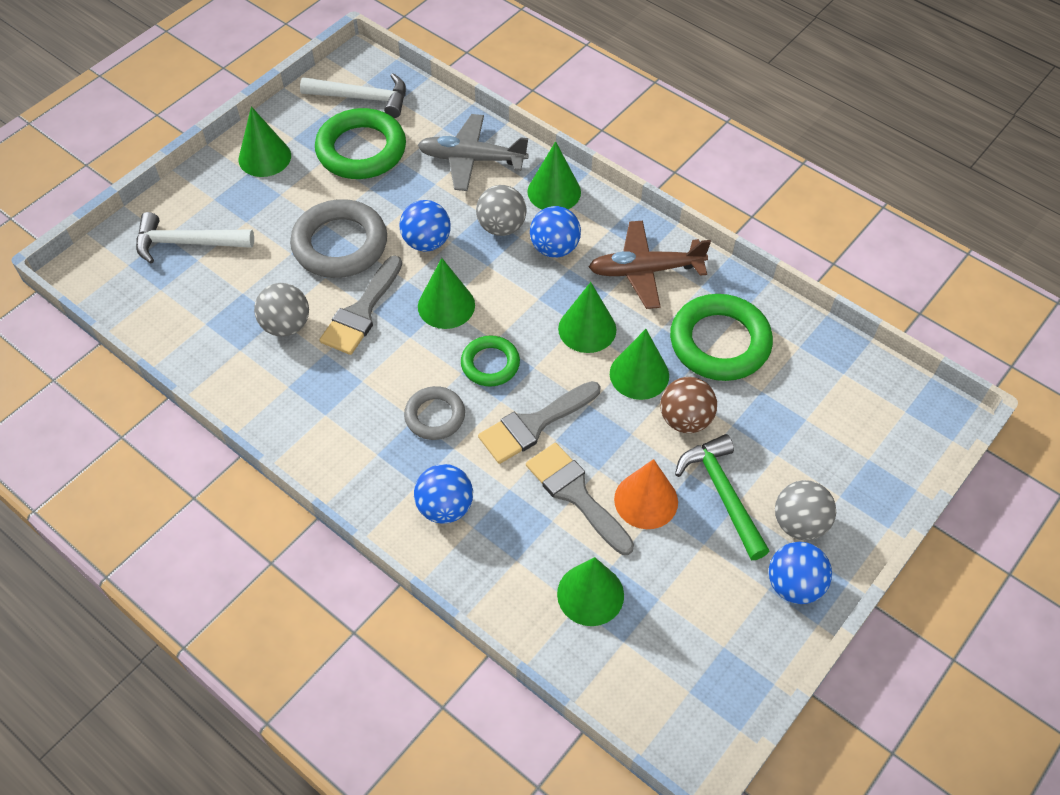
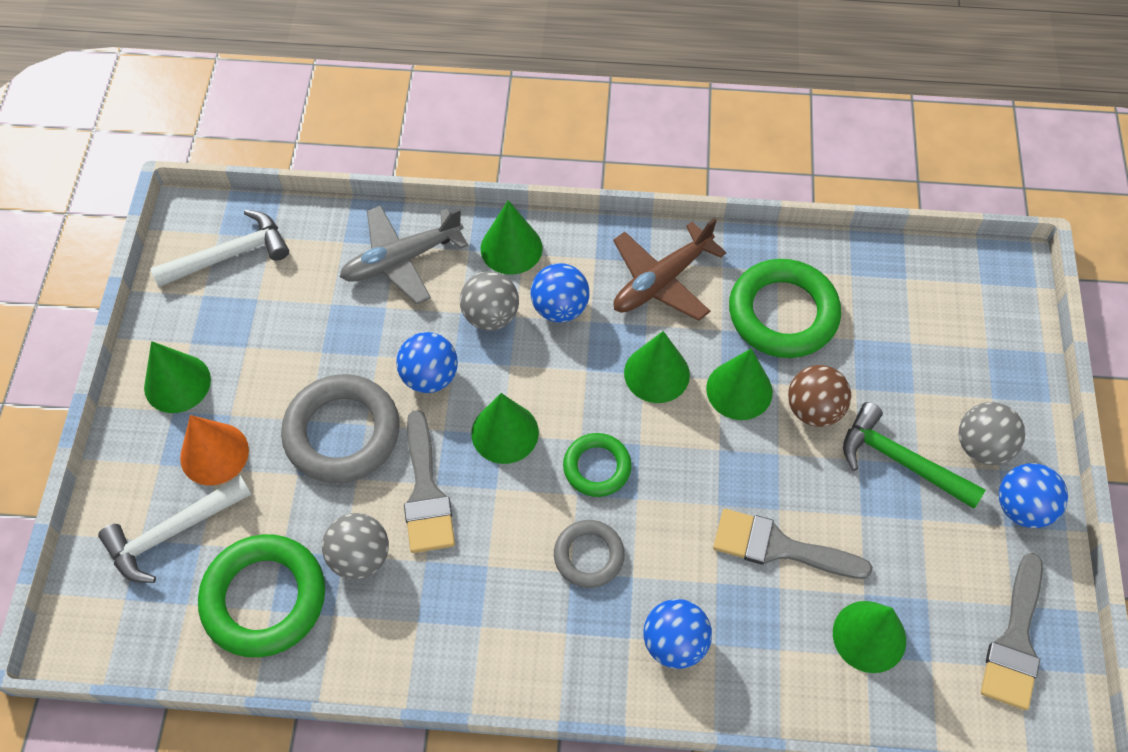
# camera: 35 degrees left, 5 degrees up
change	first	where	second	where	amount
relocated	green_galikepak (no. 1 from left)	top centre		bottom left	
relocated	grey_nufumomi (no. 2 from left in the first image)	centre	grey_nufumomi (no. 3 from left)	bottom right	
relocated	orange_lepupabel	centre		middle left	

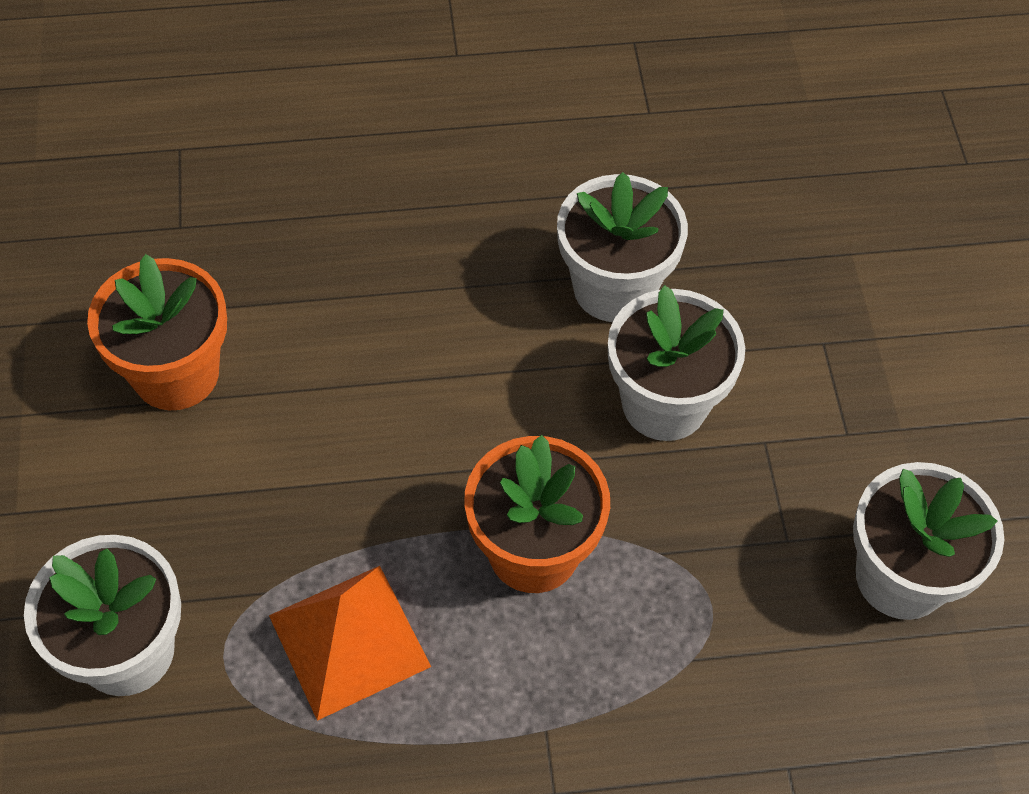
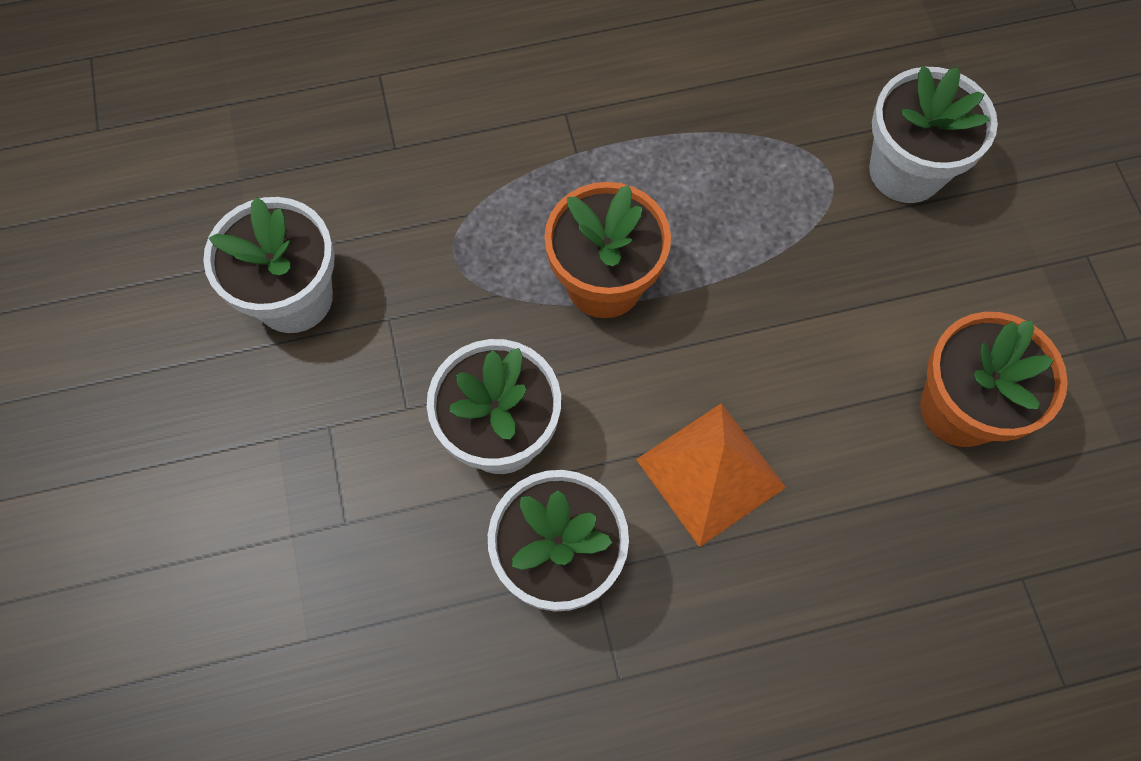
# camera: 175 degrees right, 10 degrees up
change	first	where	second	where	amount
relocated	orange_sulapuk	bottom centre		centre	

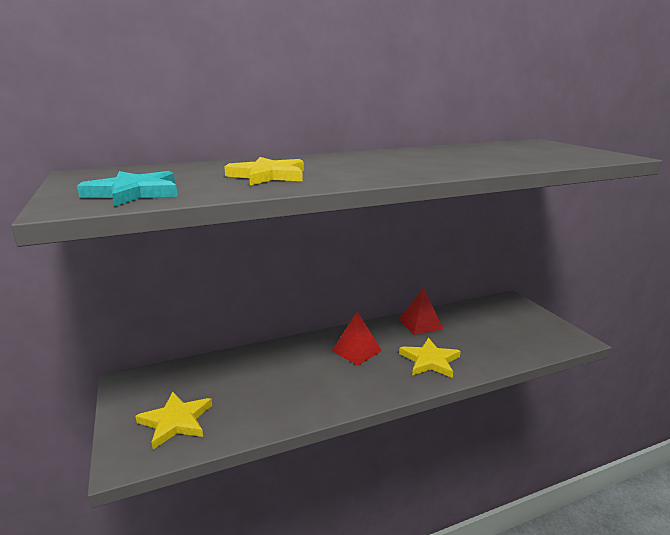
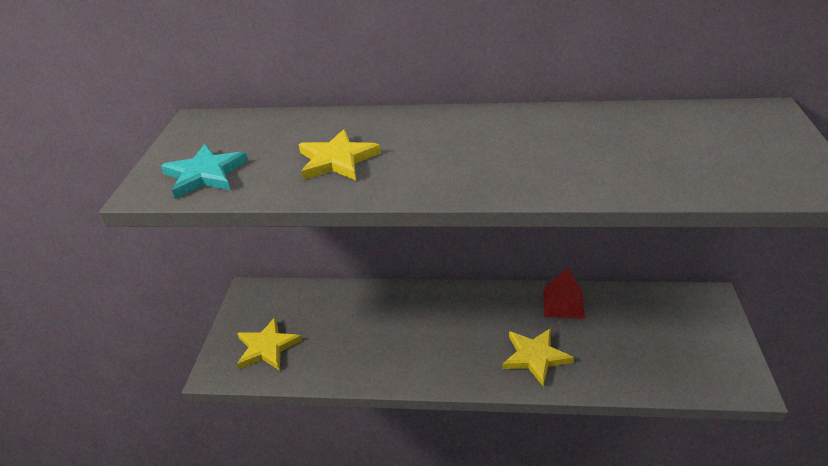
# camera: 30 degrees right, 15 degrees up
change	first	where	second	where	amount
missing	red_sulapuk (no. 1 from left)	centre			

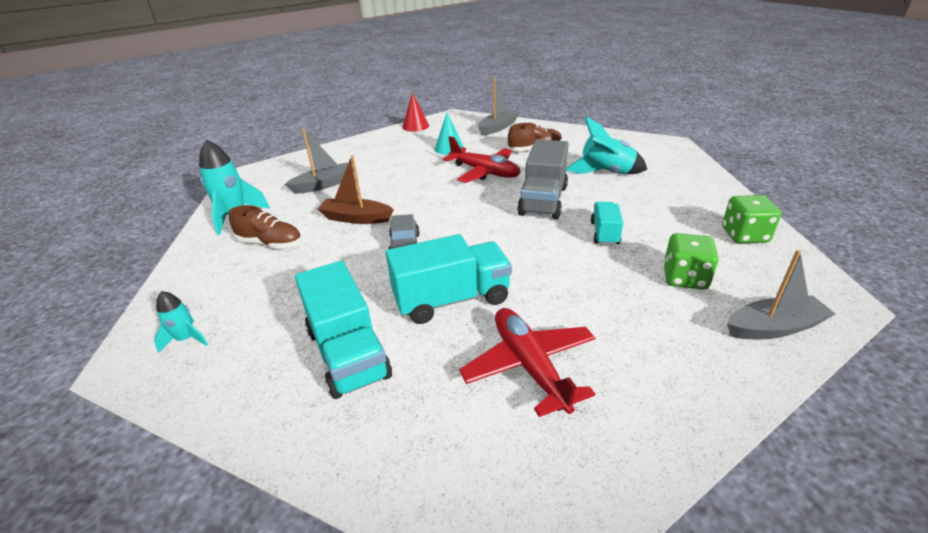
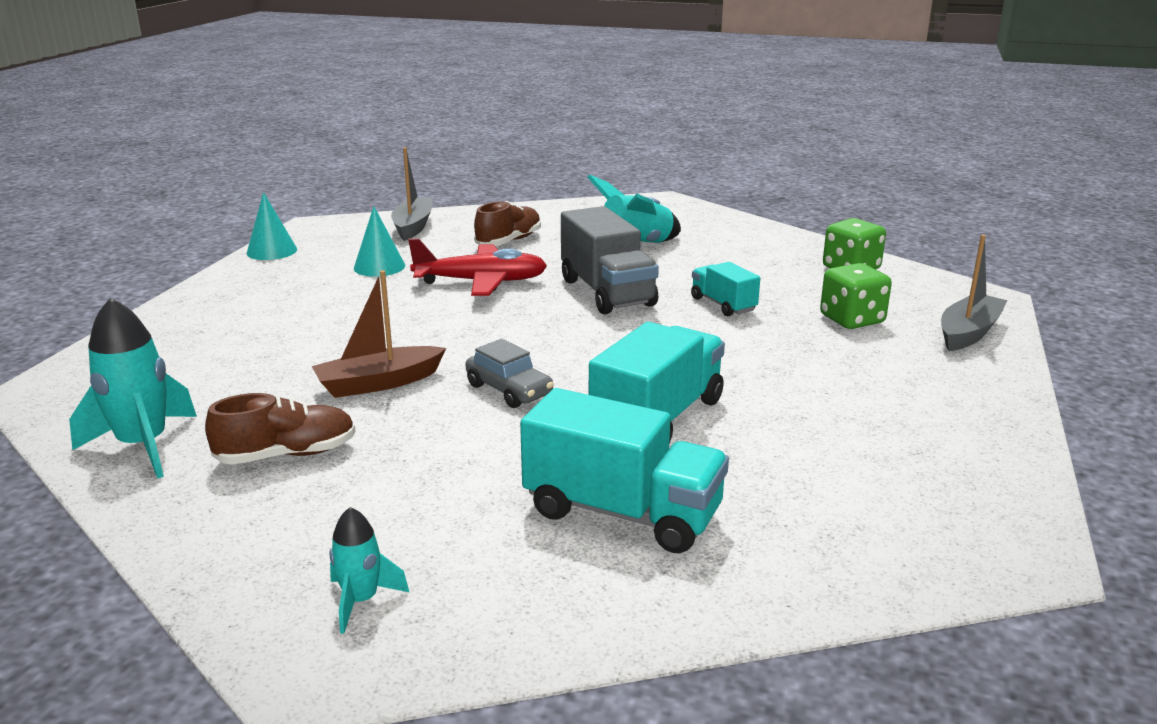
# camera: 40 degrees left, 10 degrees down
change	first	where	second	where	amount
missing	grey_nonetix (no. 1 from left)	top centre			
colour	red_lepupabel	top centre	turquoise_lepupabel (no. 1 from left)	top left	
missing	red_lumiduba (no. 2 from left)	bottom centre			

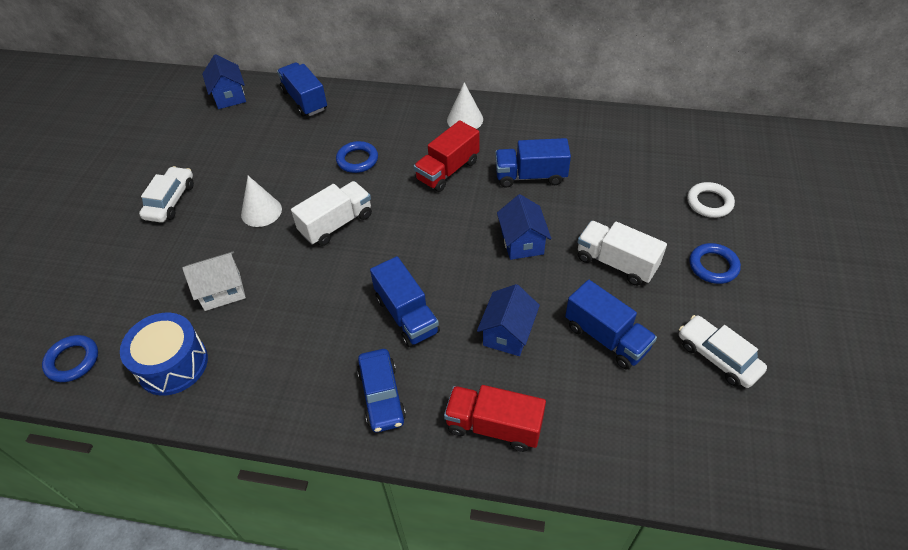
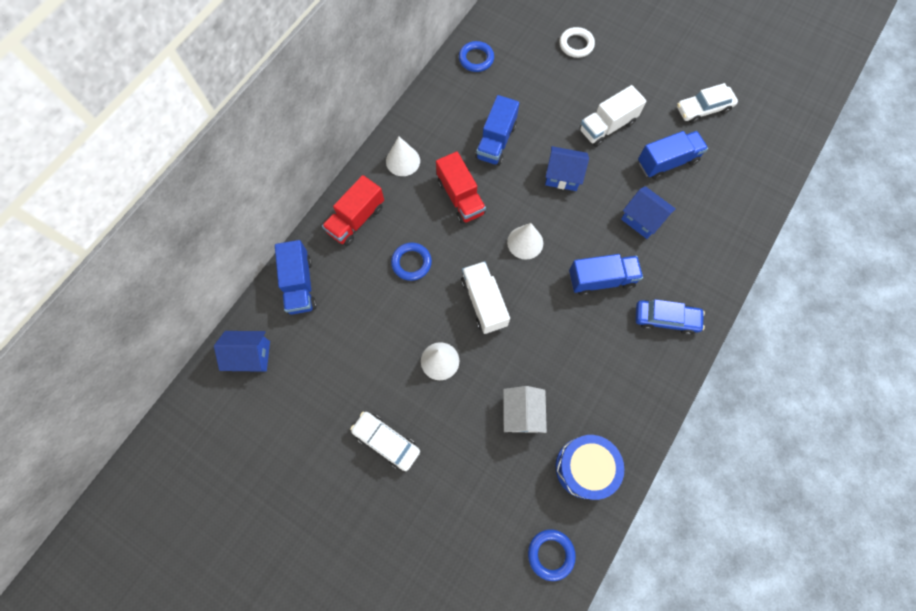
# camera: 70 degrees left, 20 degrees up
change	first	where	second	where	amount
spun	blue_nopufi (no. 1 from left)	top left		middle left	90 degrees counterclockwise
relocated	red_nopufi (no. 2 from left in the first image)	bottom centre	red_nopufi (no. 1 from left)	centre	
relocated	blue_galikepak (no. 3 from left in the first image)	middle right	blue_galikepak (no. 2 from left)	top centre	
appeared			white_lepupabel (no. 3 from left)	centre	

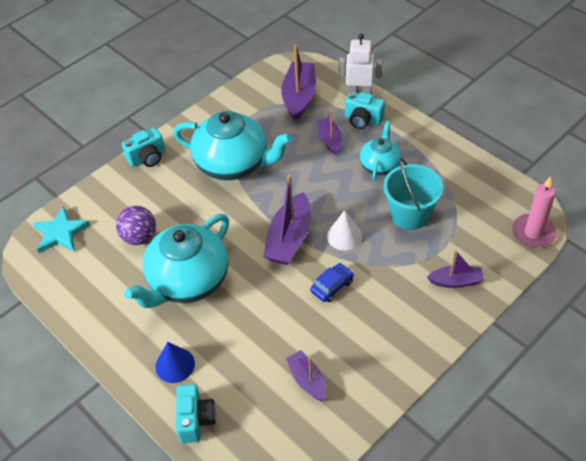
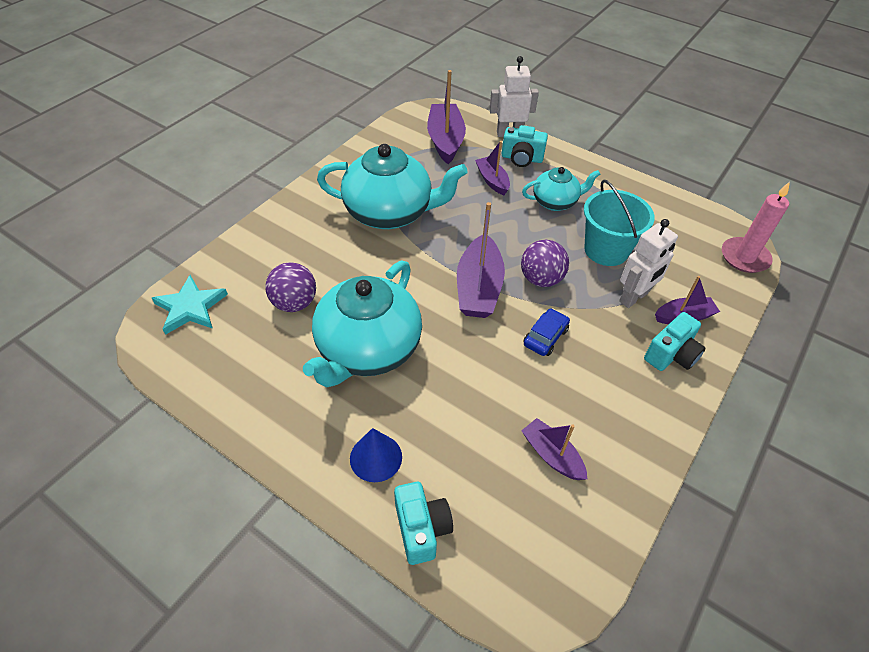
# camera: 15 degrees left, 0 degrees up
change	first	where	second	where	amount
relocated	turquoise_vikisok (no. 1 from left in the first image)	top left	turquoise_vikisok (no. 3 from left)	middle right	
exchanged	white_lepupabel	centre	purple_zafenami (no. 2 from left)	centre	
spun	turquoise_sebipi (no. 3 from left)	top centre		top centre	75 degrees clockwise
appeared			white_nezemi (no. 2 from left)	middle right	

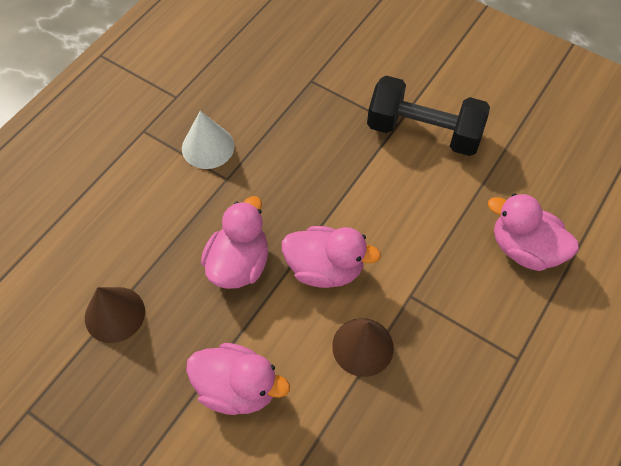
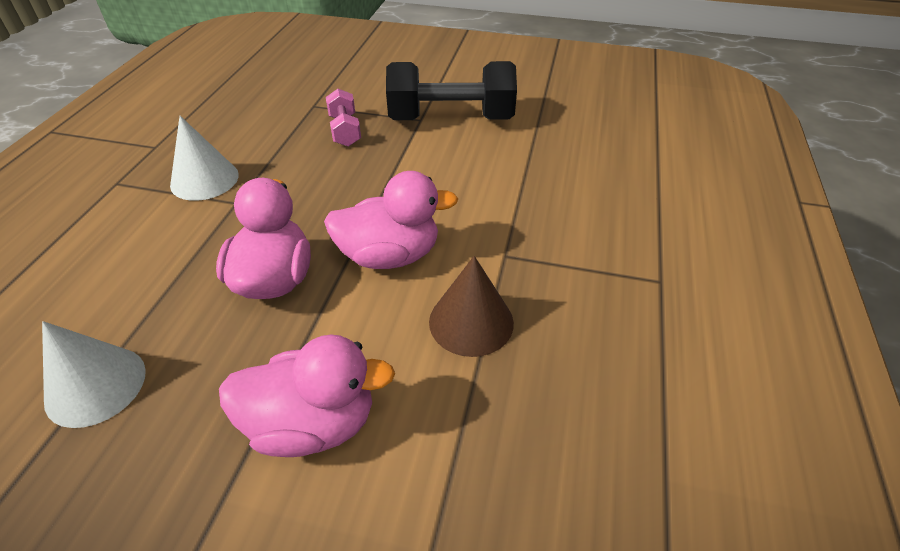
# camera: 20 degrees left, 15 degrees down
change	first	where	second	where	amount
colour	brown_lepupabel (no. 1 from left)	bottom left	white_lepupabel (no. 1 from left)	bottom left	
missing	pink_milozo (no. 4 from left)	middle right			
appeared			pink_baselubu	top centre	

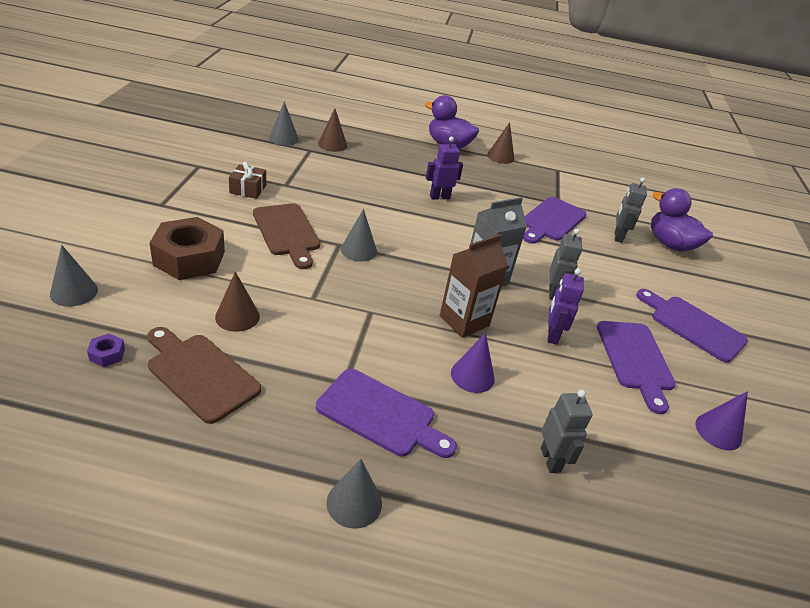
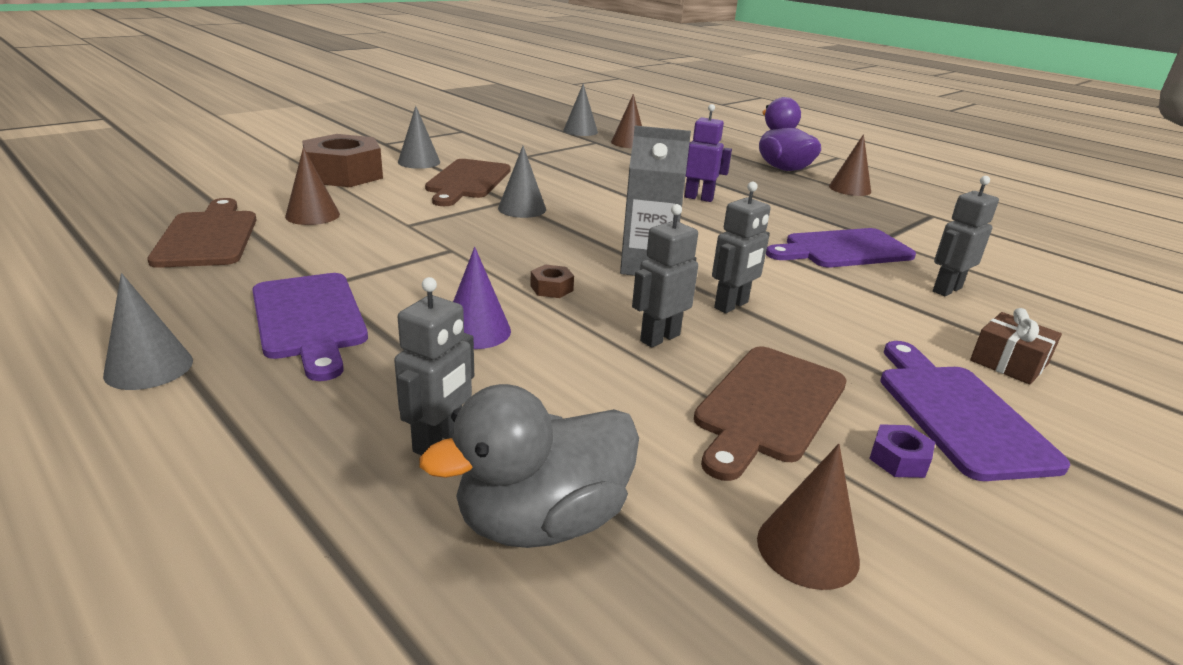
# camera: 40 degrees right, 10 degrees down
change	first	where	second	where	amount
relocated	grey_lepupabel (no. 1 from left in the first image)	middle left	grey_lepupabel (no. 2 from left)	top centre	
relocated	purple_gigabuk	middle left		bottom right	
relocated	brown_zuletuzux	top left		middle right	
exchanged	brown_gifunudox	centre	brown_gigabuk (no. 2 from left)	centre	
colour	purple_nezemi (no. 2 from left)	middle right	grey_nezemi (no. 2 from left)	centre	
colour	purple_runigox (no. 3 from left)	middle right	brown_runigox (no. 3 from left)	centre	
missing	purple_milozo (no. 2 from left)	middle right			
colour	purple_lepupabel (no. 2 from left)	bottom right	brown_lepupabel (no. 3 from left)	bottom right	
appeared			grey_milozo	bottom centre	

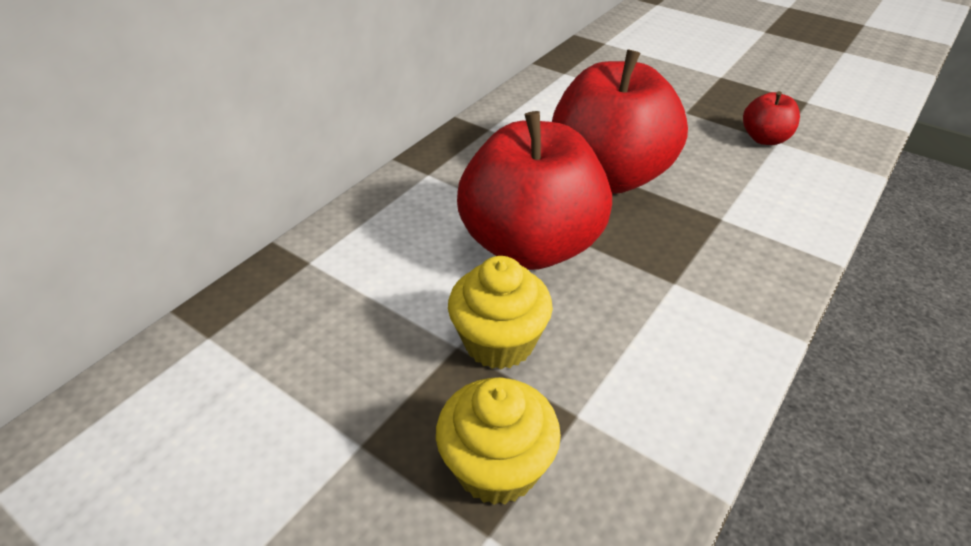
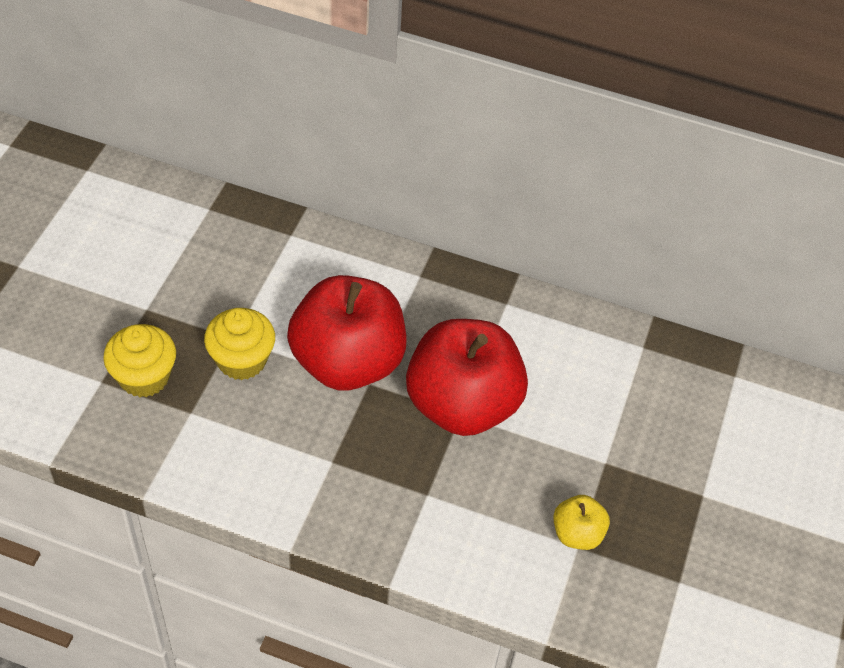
# camera: 70 degrees right, 10 degrees up
change	first	where	second	where	amount
colour	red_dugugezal (no. 3 from left)	top right	yellow_dugugezal	bottom right	

